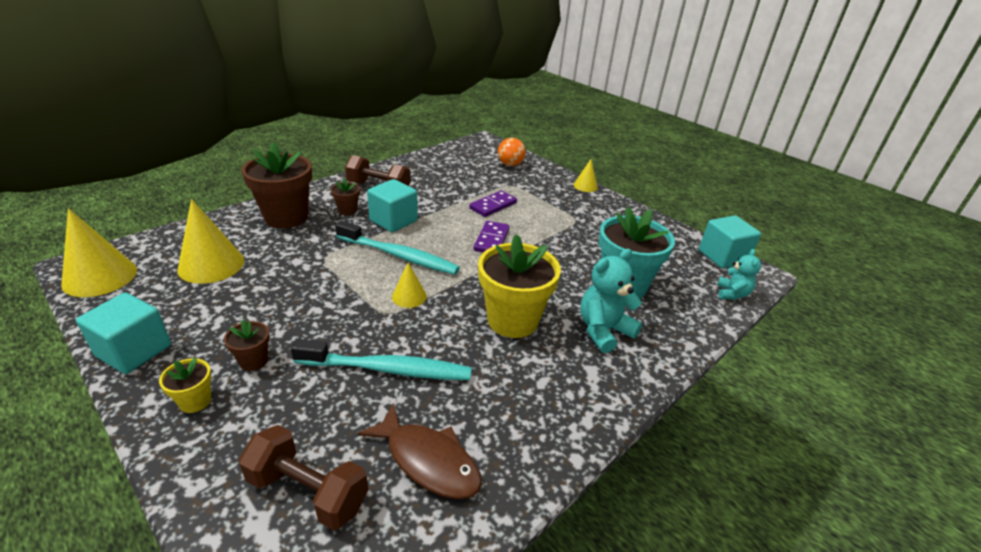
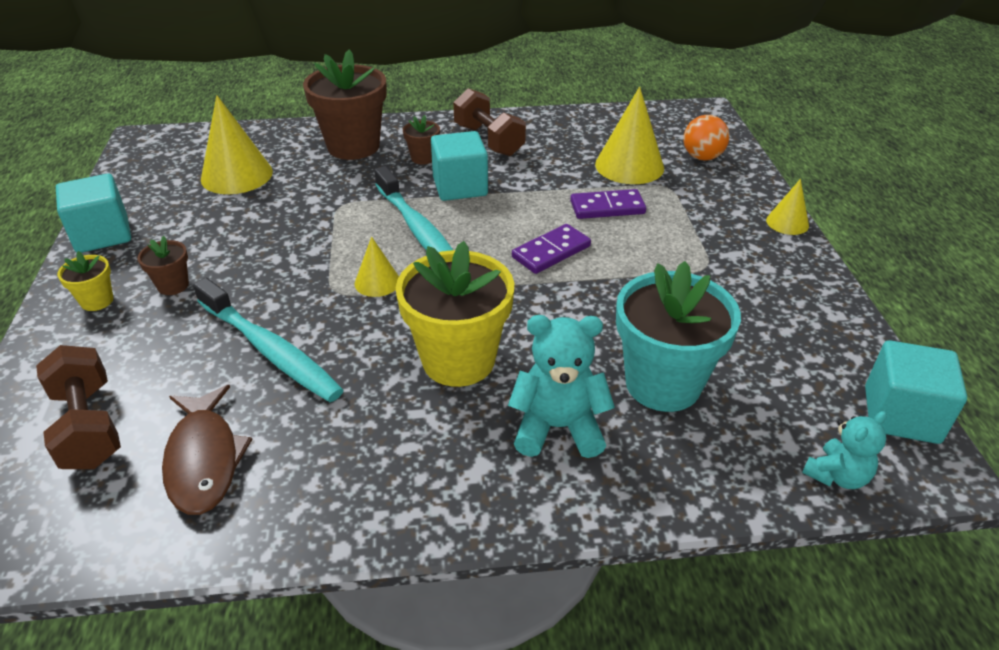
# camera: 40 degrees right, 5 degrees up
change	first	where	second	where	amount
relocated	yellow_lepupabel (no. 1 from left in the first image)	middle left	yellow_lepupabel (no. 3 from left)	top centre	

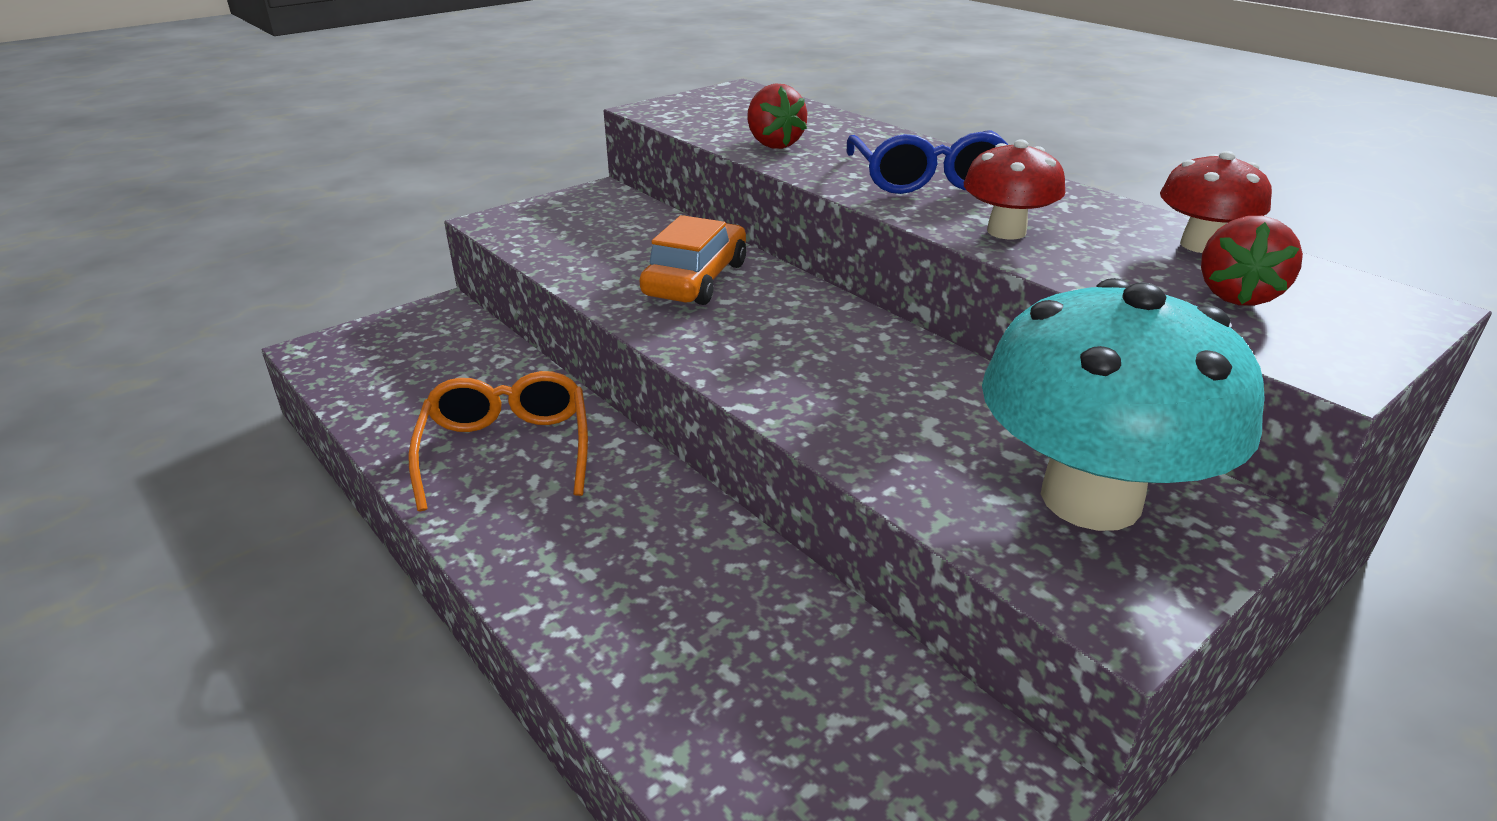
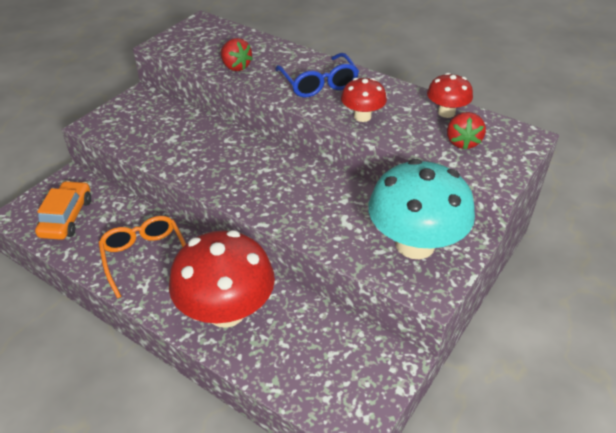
# camera: 15 degrees left, 10 degrees up
change	first	where	second	where	amount
relocated	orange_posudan	top centre		middle left	
appeared			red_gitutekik (no. 1 from left)	centre	

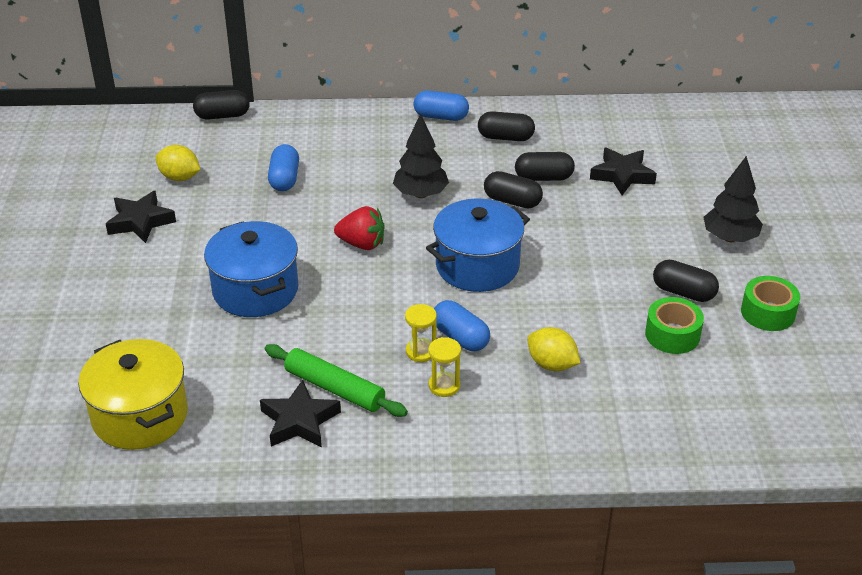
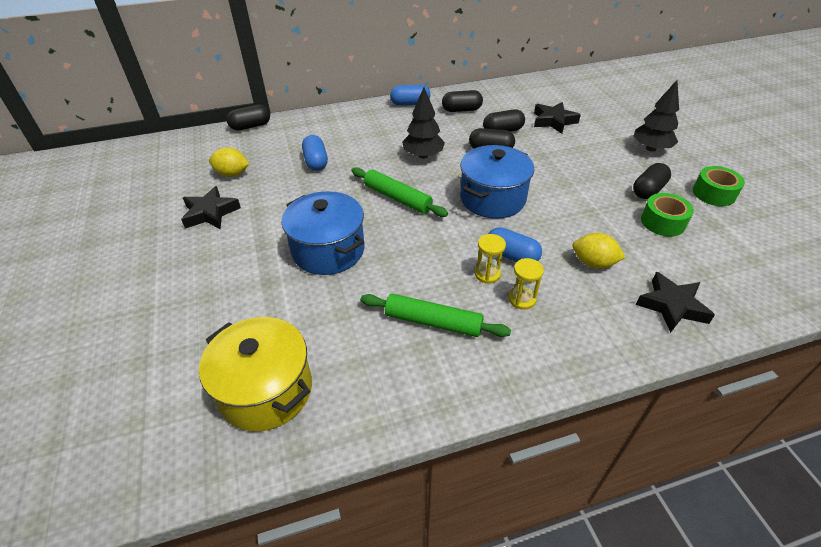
# camera: 15 degrees left, 5 degrees up
change	first	where	second	where	amount
relocated	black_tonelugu (no. 2 from left in the first image)	bottom centre	black_tonelugu (no. 3 from left)	middle right	
exchanged	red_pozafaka	centre	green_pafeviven (no. 1 from left)	centre	
spun	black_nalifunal (no. 5 from left)	middle right		top right	60 degrees counterclockwise

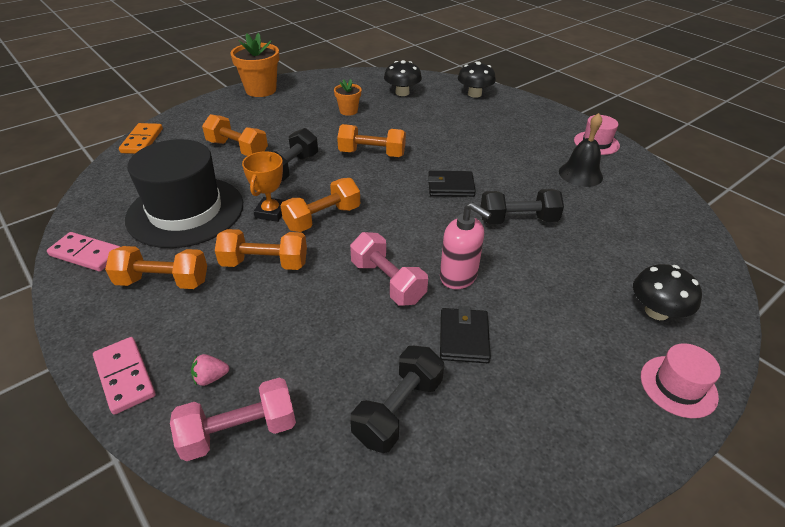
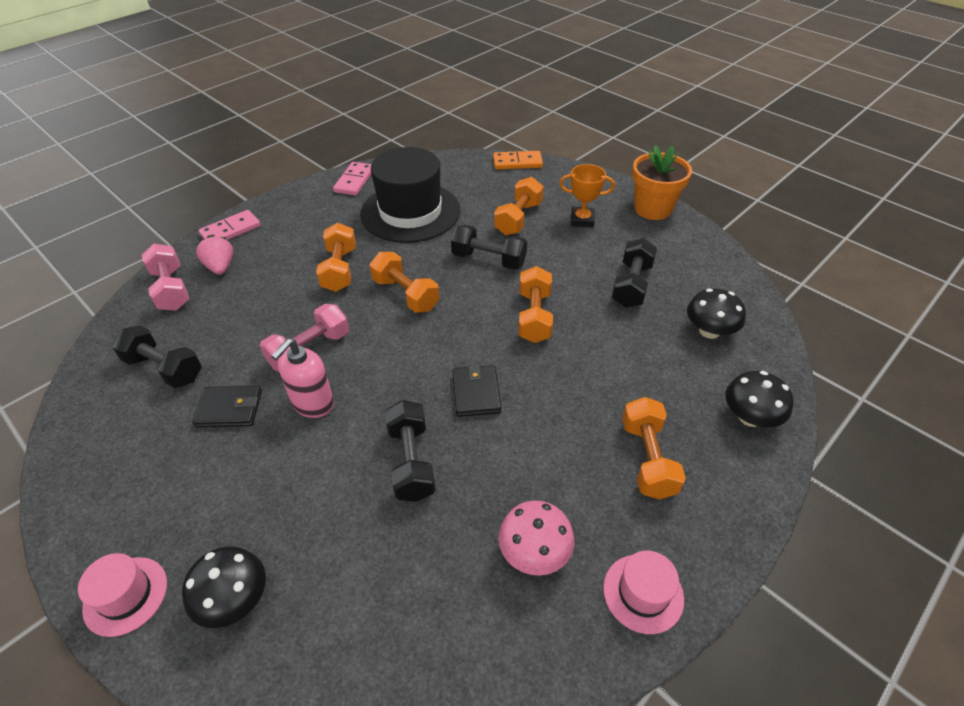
# camera: 85 degrees right, 5 degrees up
change	first	where	second	where	amount
relocated	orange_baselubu (no. 1 from left in the first image)	middle left	orange_baselubu (no. 5 from left)	middle right	
size	pink_pozafaka	bottom left		middle left	x1.59
relocated	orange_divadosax	centre		top centre	
exchanged	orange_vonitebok (no. 2 from left)	top centre	black_baselubu (no. 4 from left)	centre	
exchanged	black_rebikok	top right	pink_gitutekik	bottom centre	

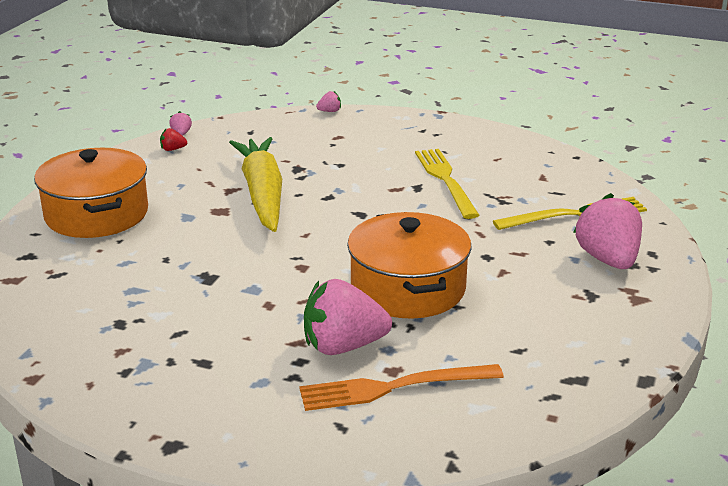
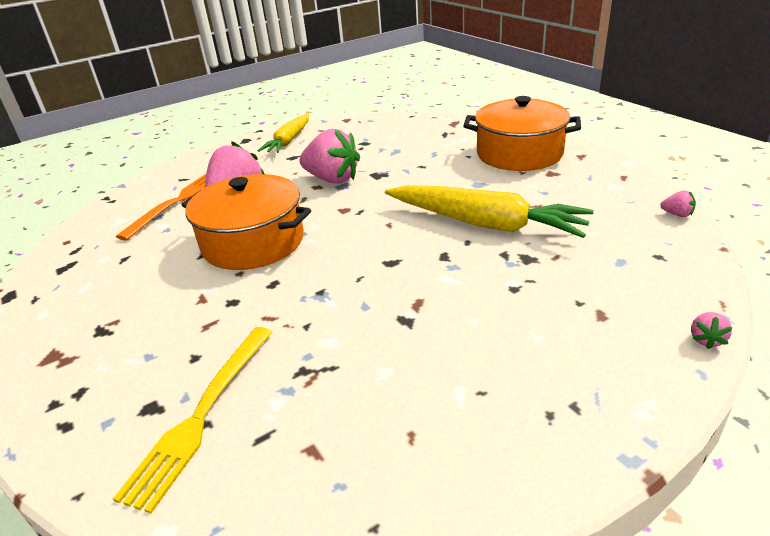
# camera: 130 degrees right, 5 degrees up
change	first	where	second	where	amount
missing	red_pozafaka	top left			
missing	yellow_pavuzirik (no. 1 from left)	centre			
relocated	pink_pozafaka (no. 4 from left in the first image)	middle right	pink_pozafaka (no. 2 from left)	top centre	
appeared			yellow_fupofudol (no. 1 from left)	top centre	

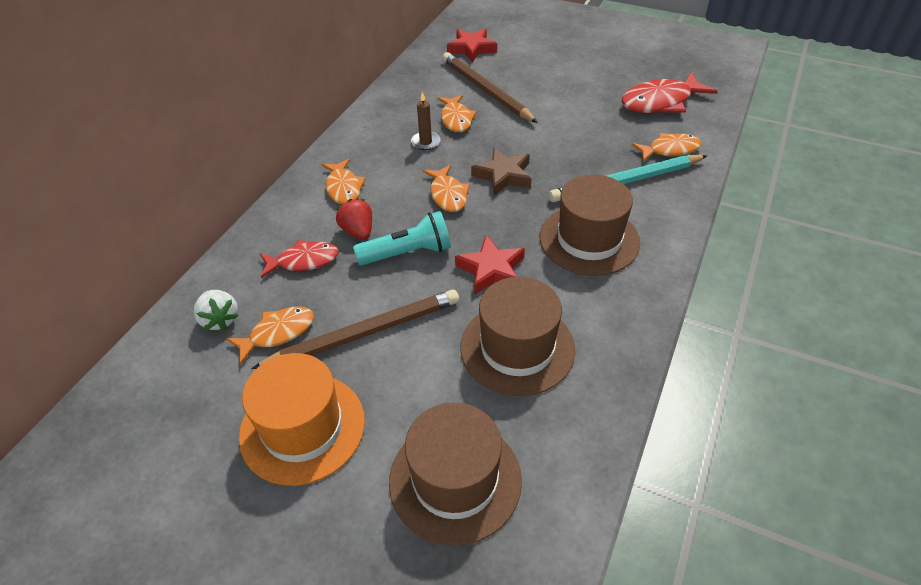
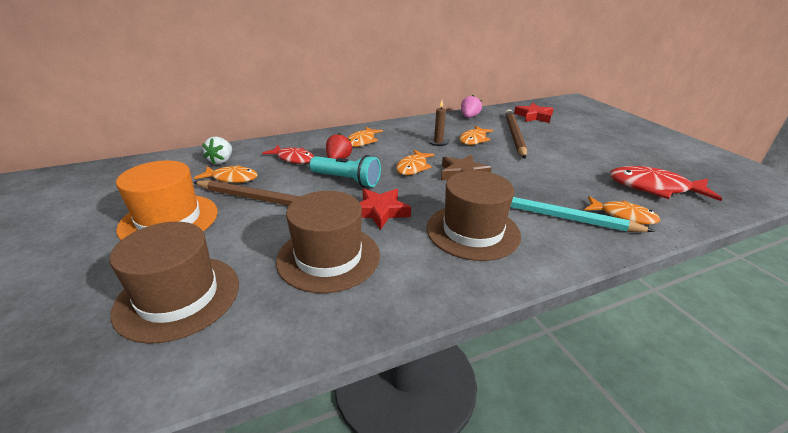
# camera: 40 degrees right, 15 degrees down
change	first	where	second	where	amount
appeared			pink_pozafaka	top centre	

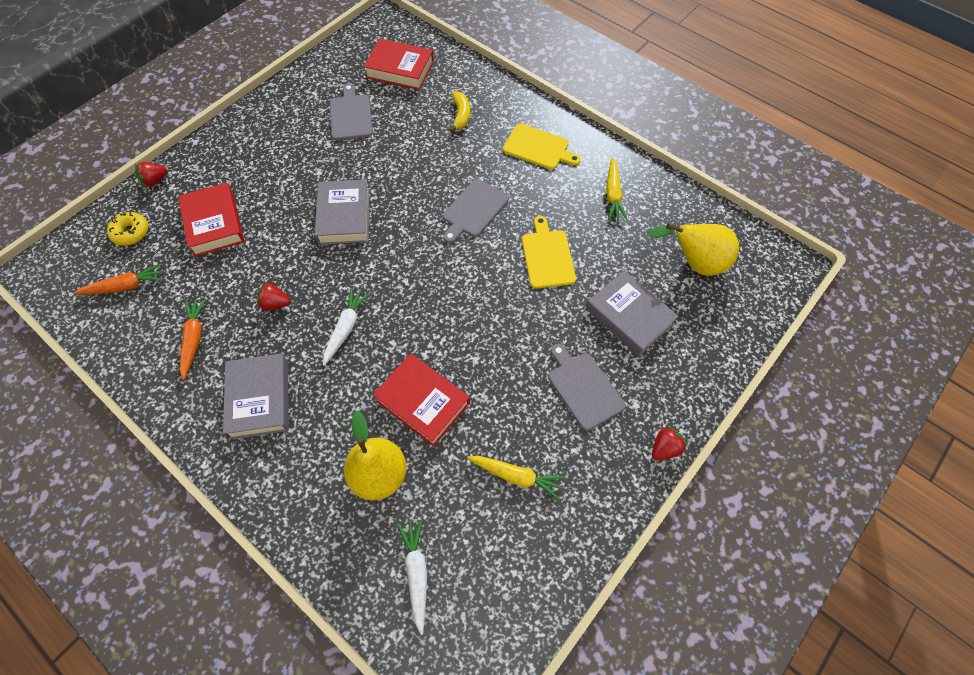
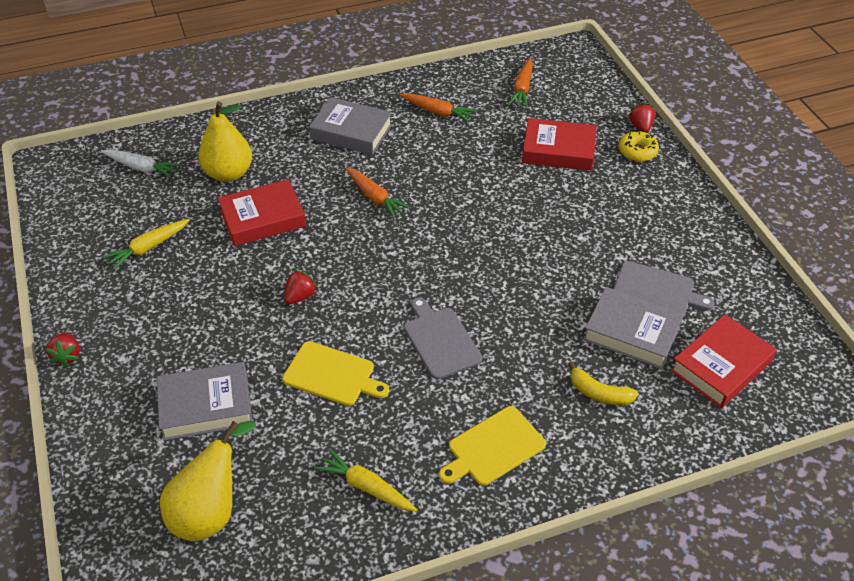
# camera: 120 degrees right, 15 degrees down
change	first	where	second	where	amount
relocated	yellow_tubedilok	middle left		top right	
relocated	red_pozafaka (no. 2 from left)	middle left		centre	
relocated	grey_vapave (no. 2 from left in the first image)	top centre	grey_vapave (no. 3 from left)	middle right	
colour	white_fupofudol (no. 1 from left)	centre	orange_fupofudol (no. 1 from left)	top centre	
missing	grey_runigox (no. 3 from left)	centre			

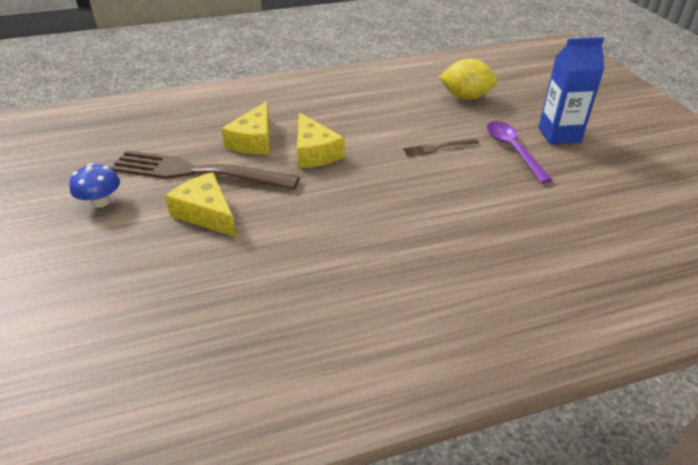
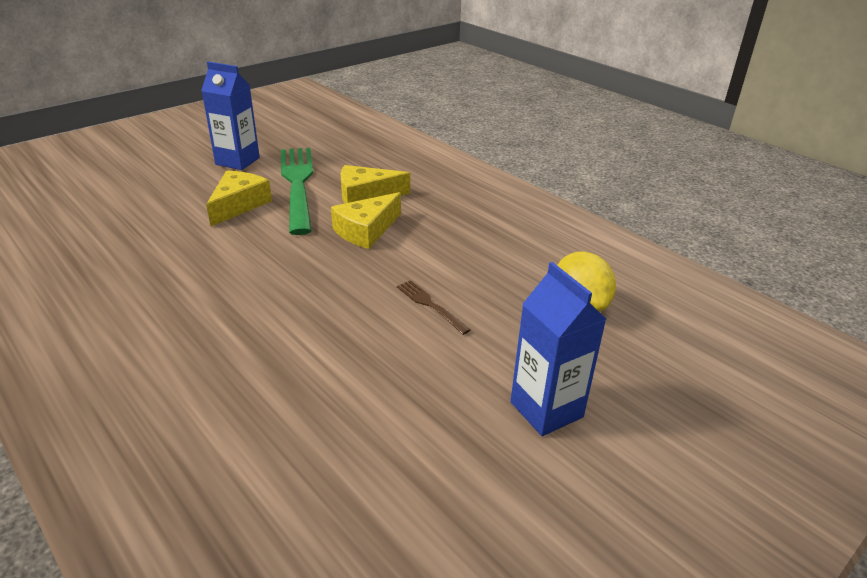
# camera: 65 degrees right, 5 degrees down
change	first	where	second	where	amount
exchanged	blue_gitutekik	middle left	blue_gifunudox (no. 1 from left)	top left	
colour	brown_pavuzirik (no. 1 from left)	middle left	green_pavuzirik	top centre	
missing	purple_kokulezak	top right			

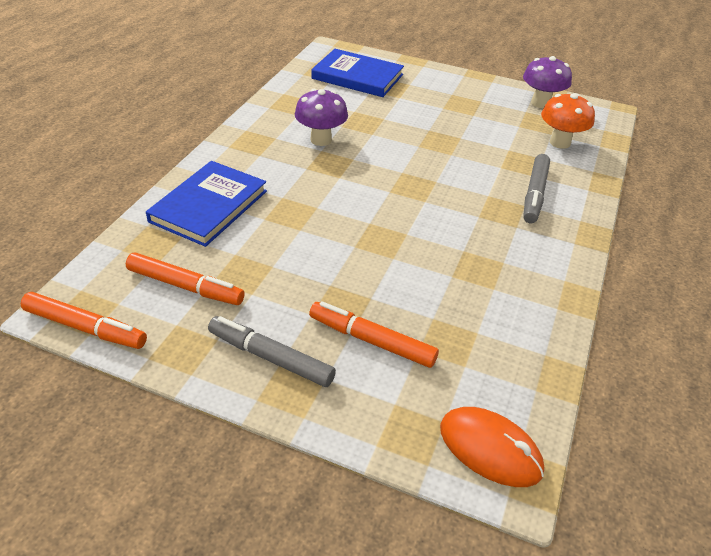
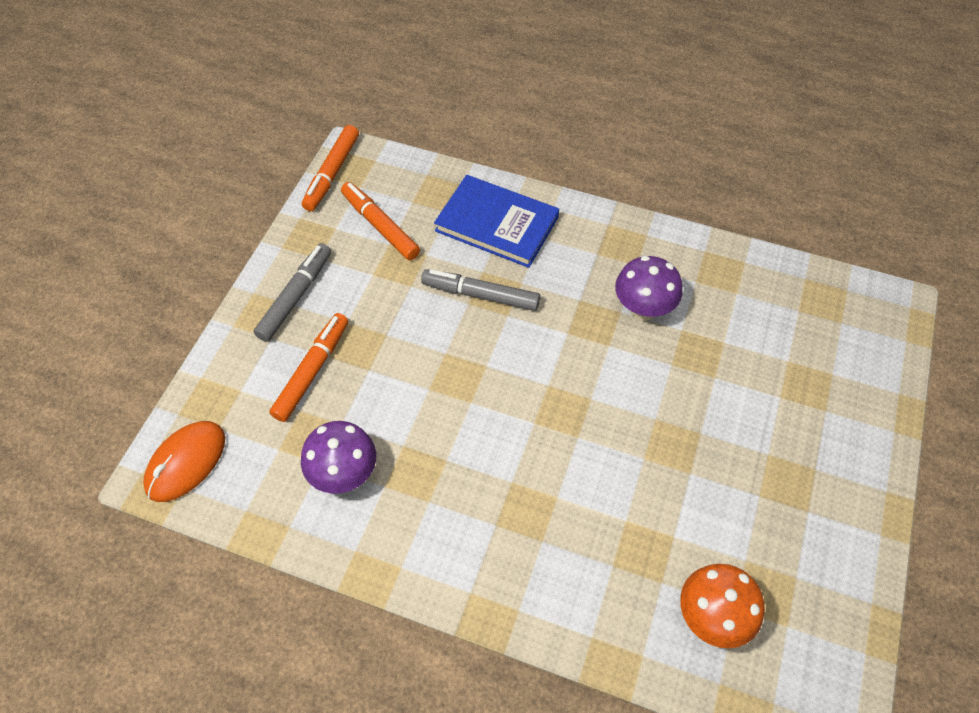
# camera: 90 degrees right, 15 degrees up
change	first	where	second	where	amount
spun	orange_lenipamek (no. 2 from left in the first image)	middle left	orange_lenipamek (no. 3 from left)	top centre	120 degrees clockwise
missing	blue_vapave (no. 2 from left)	top centre			
relocated	purple_gitutekik (no. 2 from left in the first image)	top right	purple_gitutekik (no. 1 from left)	centre	
relocated	grey_lenipamek (no. 2 from left)	middle right		centre	

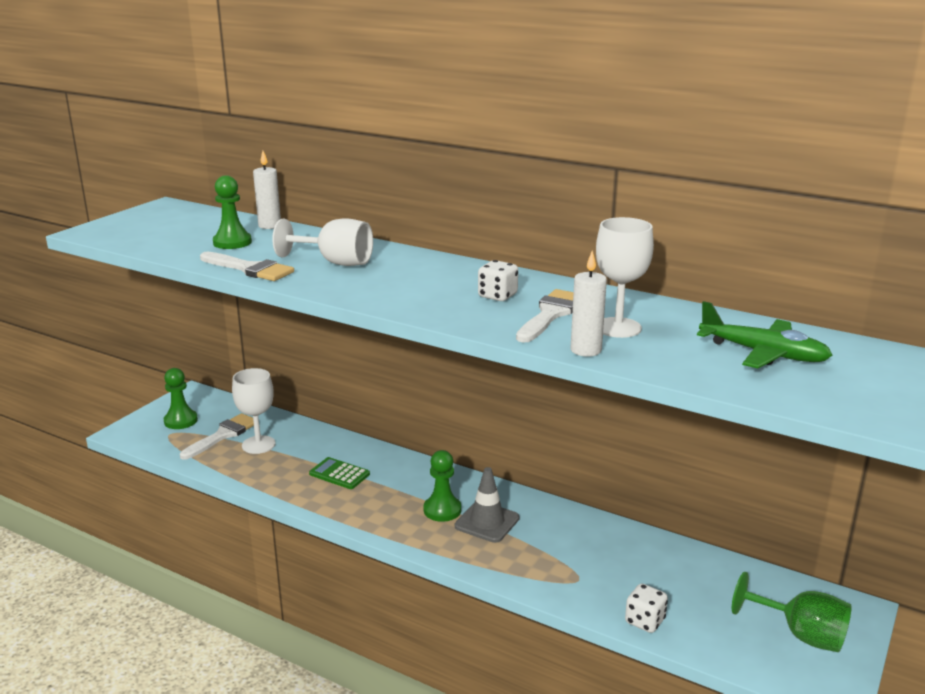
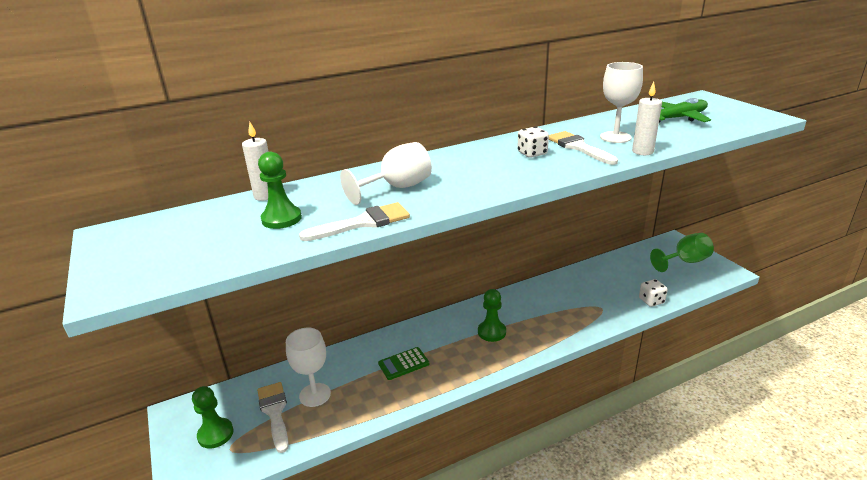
# camera: 55 degrees left, 5 degrees up
change	first	where	second	where	amount
missing	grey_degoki	bottom centre			

